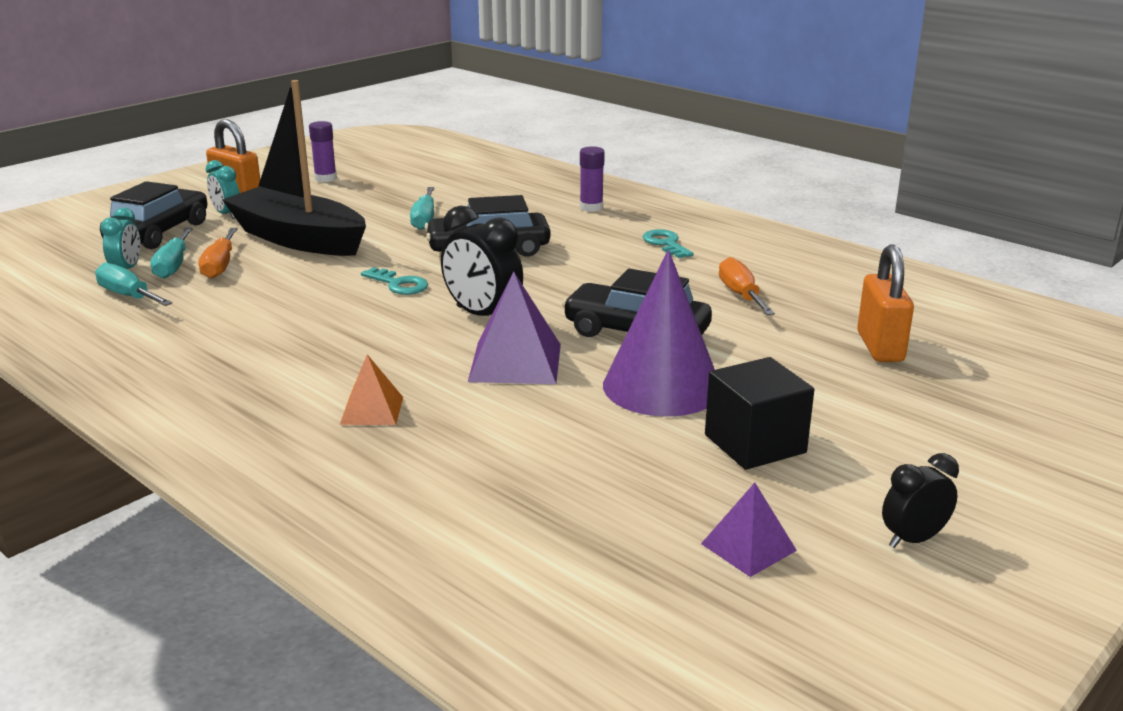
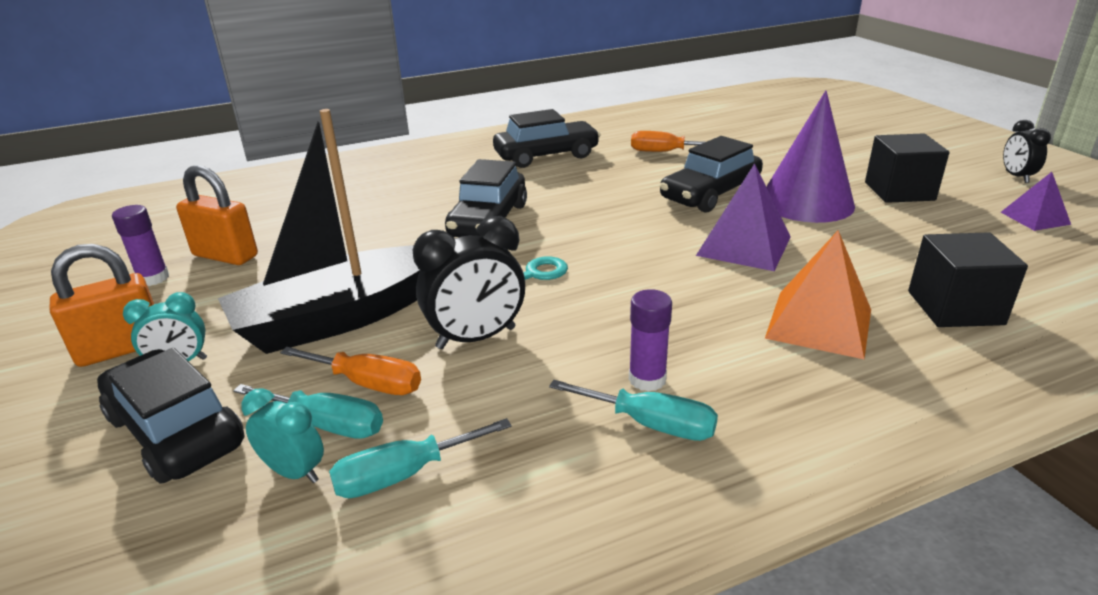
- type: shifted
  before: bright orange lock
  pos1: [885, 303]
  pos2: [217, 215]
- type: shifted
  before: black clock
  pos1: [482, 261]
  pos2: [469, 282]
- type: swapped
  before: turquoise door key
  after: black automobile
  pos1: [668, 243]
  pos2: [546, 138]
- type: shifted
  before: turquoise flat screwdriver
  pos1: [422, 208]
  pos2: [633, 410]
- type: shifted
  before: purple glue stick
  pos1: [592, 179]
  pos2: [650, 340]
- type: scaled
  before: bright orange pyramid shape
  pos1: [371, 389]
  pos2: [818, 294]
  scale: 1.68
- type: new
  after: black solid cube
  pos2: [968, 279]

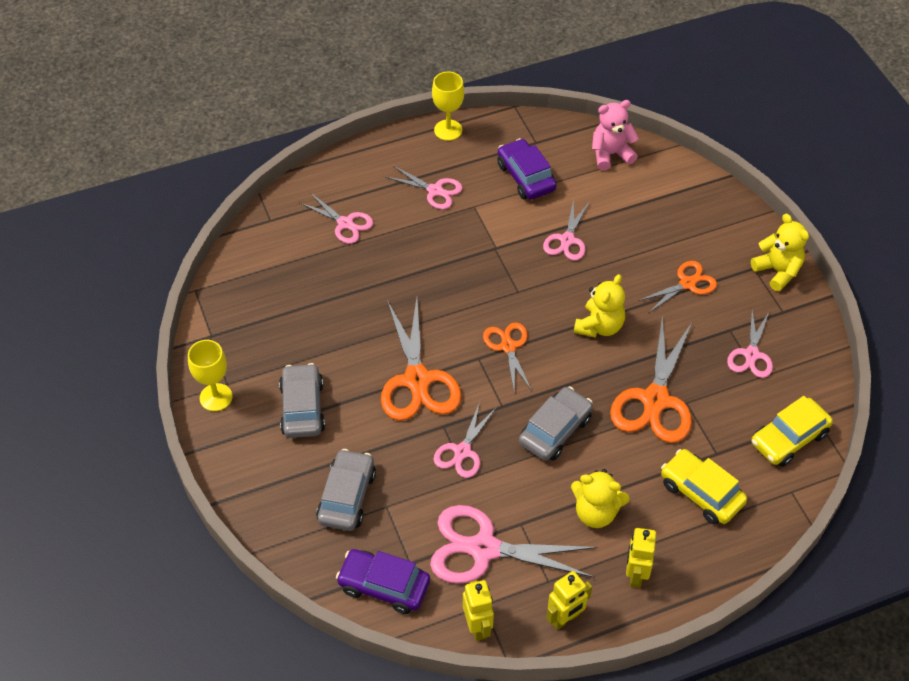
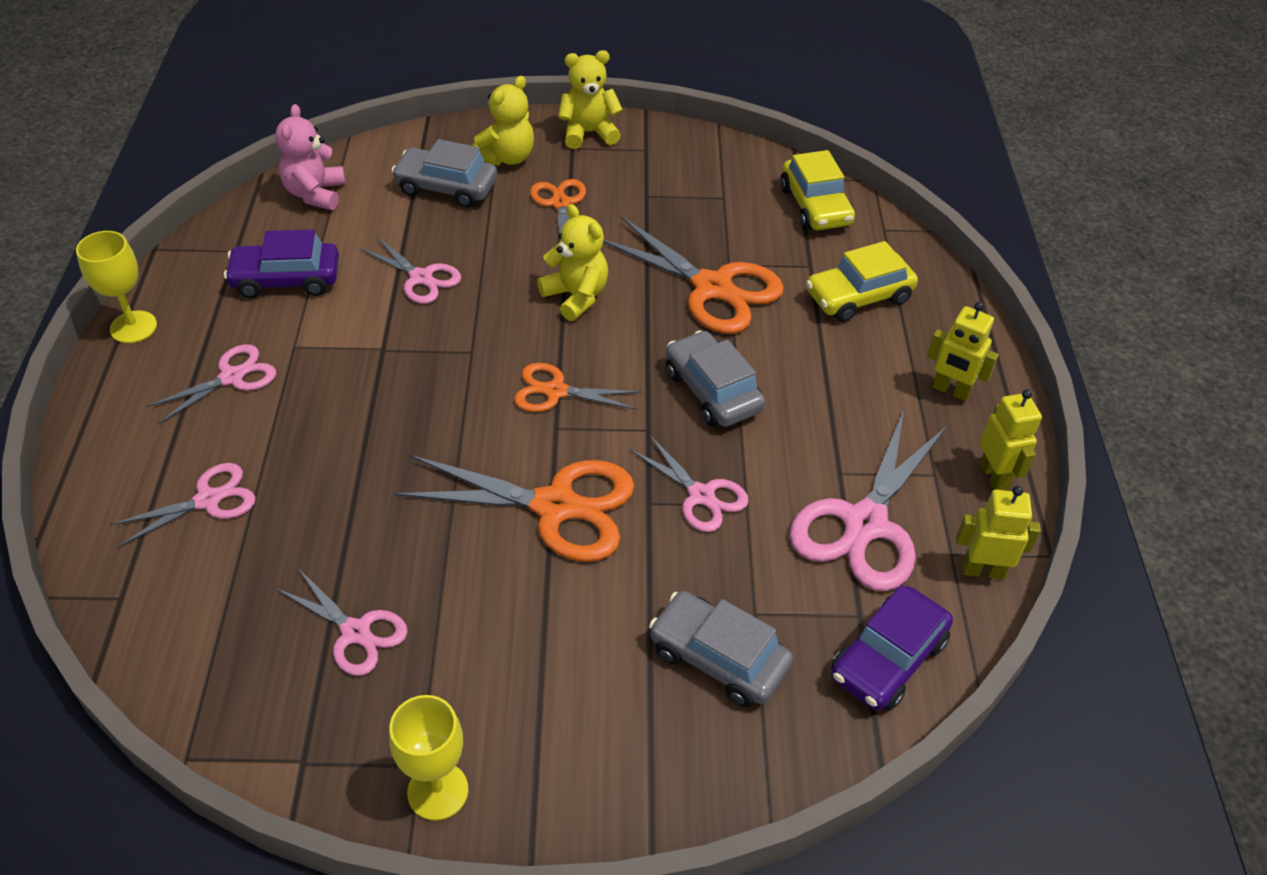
- type: shifted
  before: rose-pink shears
  pos1: [750, 344]
  pos2: [342, 622]
- type: shifted
  before: ash-grey automobile
  pos1: [302, 400]
  pos2: [444, 173]
- type: shifted
  before: bright yellow stuffed bear
  pos1: [600, 498]
  pos2: [503, 121]

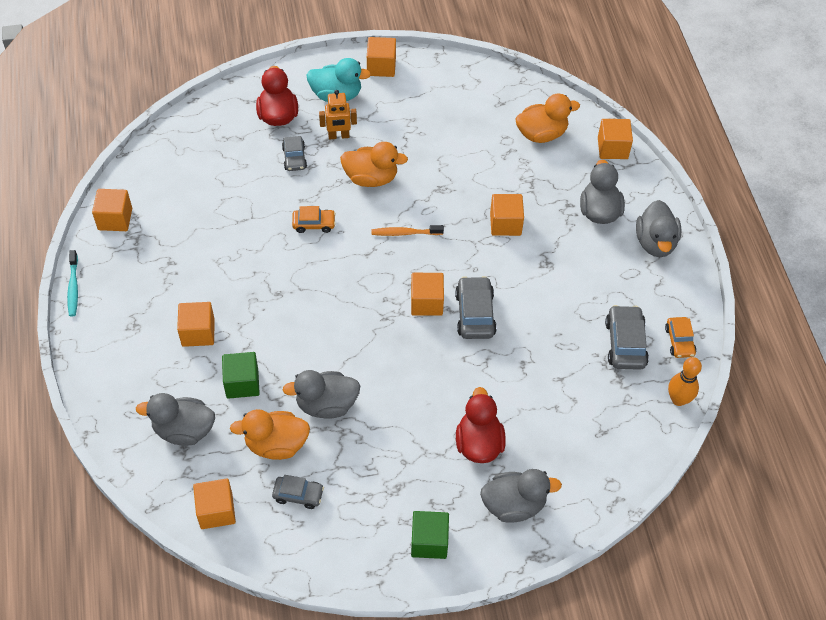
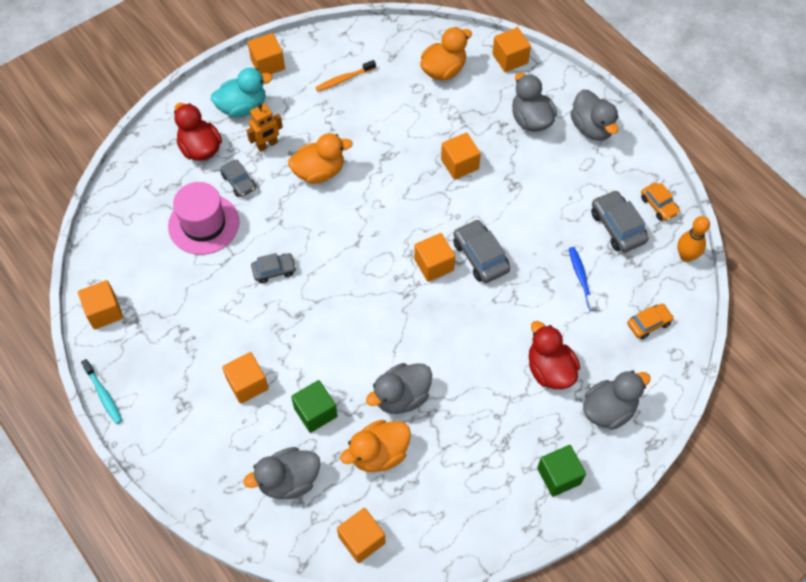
- type: new
  after: rose-pink hat
  pos2: [203, 218]
- type: shifted
  before: ash-grey automobile
  pos1: [298, 492]
  pos2: [274, 268]
- type: shifted
  before: bright orange tooth brush
  pos1: [408, 230]
  pos2: [345, 76]
- type: new
  after: blue tooth brush
  pos2: [583, 279]
- type: shifted
  before: bright orange automobile
  pos1: [314, 219]
  pos2: [650, 321]

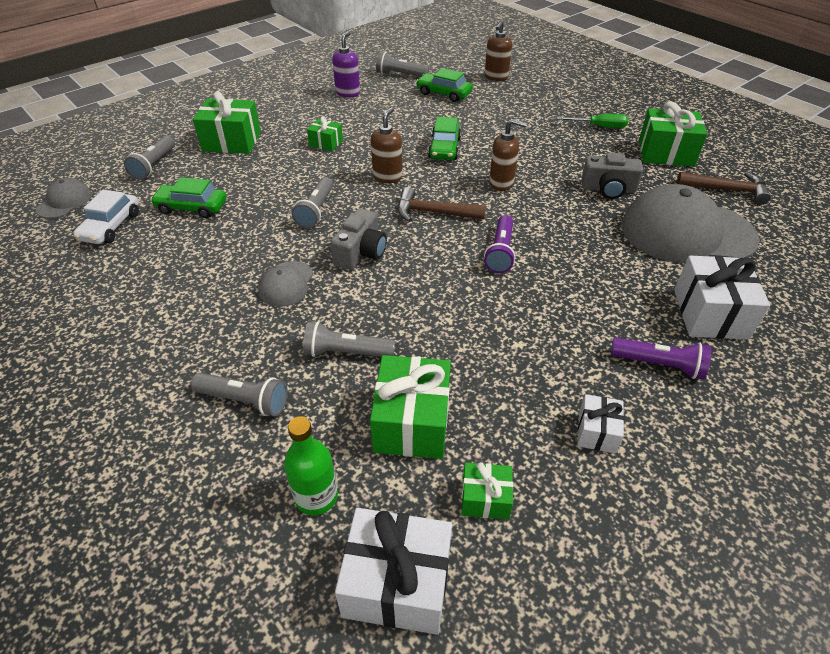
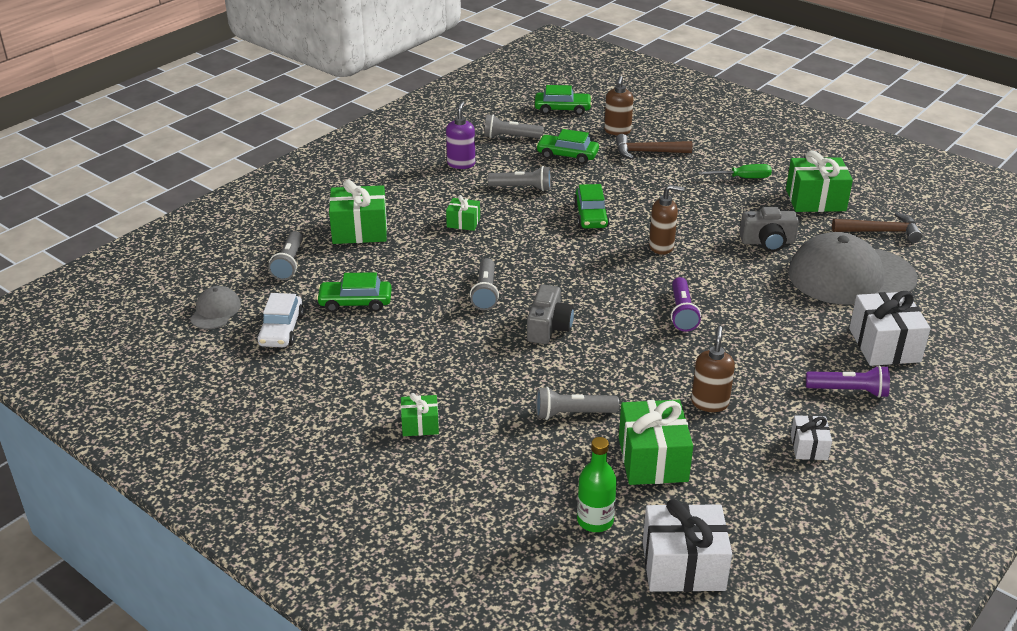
- type: shifted
  before: leaf-green present
  pos1: [487, 491]
  pos2: [420, 414]
- type: shifted
  before: ash-grey flashlight
  pos1: [239, 394]
  pos2: [519, 178]
- type: new
  after: leaf-green automobile
  pos2: [563, 100]
- type: shifted
  before: dark brown claw hammer
  pos1: [442, 204]
  pos2: [654, 146]
- type: shifted
  before: dark brown soap pump
  pos1: [386, 145]
  pos2: [713, 369]
- type: gone
  before: ash-grey baseball cap
  pos1: [285, 284]

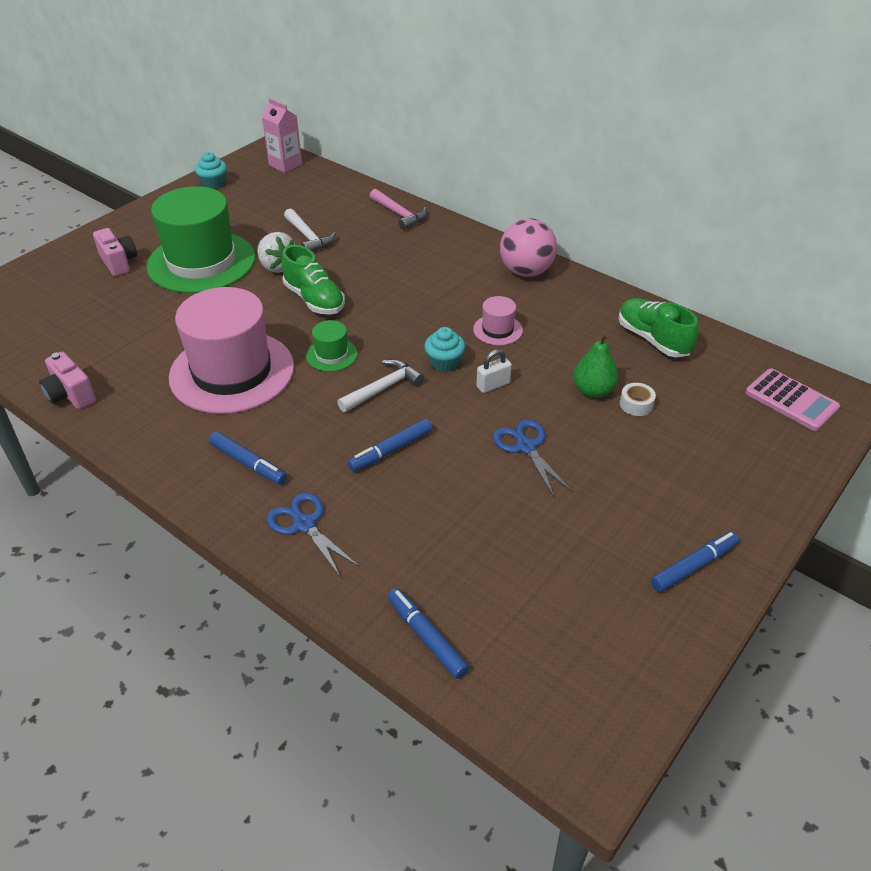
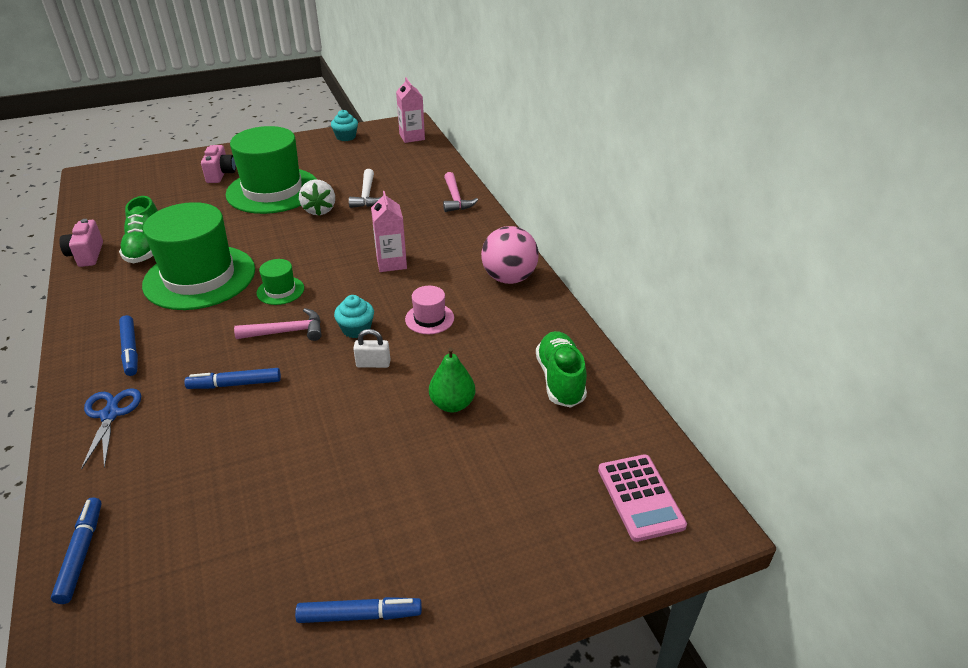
- type: shifted
  before: leaf-green lace-up shoe
  pos1: [313, 280]
  pos2: [138, 229]
- type: repainted
  before: rose-pink hat
  after: leaf-green hat
  pos1: [231, 350]
  pos2: [198, 256]
- type: repainted
  before: snow-white claw hammer
  after: rose-pink claw hammer
  pos1: [381, 386]
  pos2: [278, 324]
- type: new
  after: rose-pink juice carton
  pos2: [389, 231]
- type: gone
  before: blue shears
  pos1: [532, 458]
- type: gone
  before: snow-white sticky tape
  pos1: [638, 399]

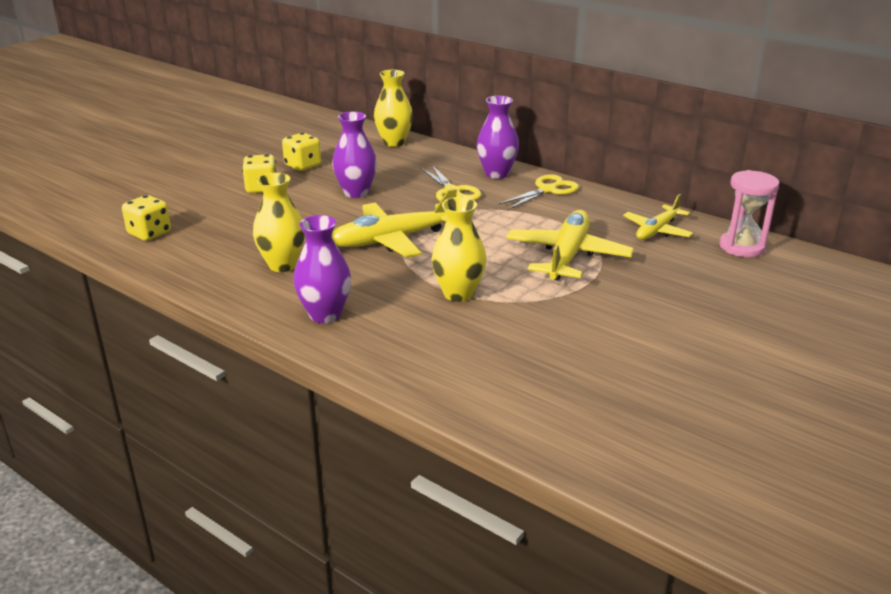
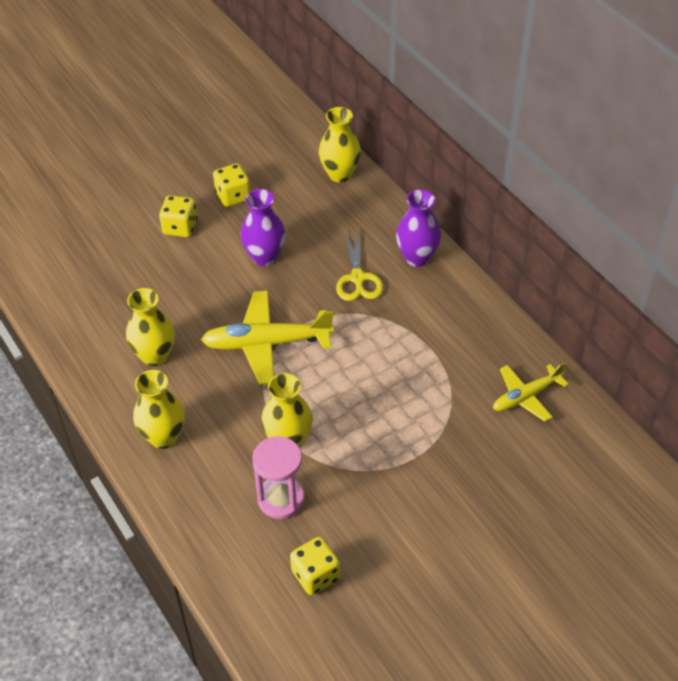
- type: repainted
  before: purple tall vase
  after: bright yellow tall vase
  pos1: [322, 269]
  pos2: [159, 409]
- type: shifted
  before: rose-pink sand timer
  pos1: [749, 213]
  pos2: [278, 477]
- type: shifted
  before: bright yellow game die
  pos1: [146, 218]
  pos2: [315, 566]
- type: gone
  before: bright yellow shears
  pos1: [538, 192]
- type: gone
  before: bright yellow aeroplane
  pos1: [570, 245]

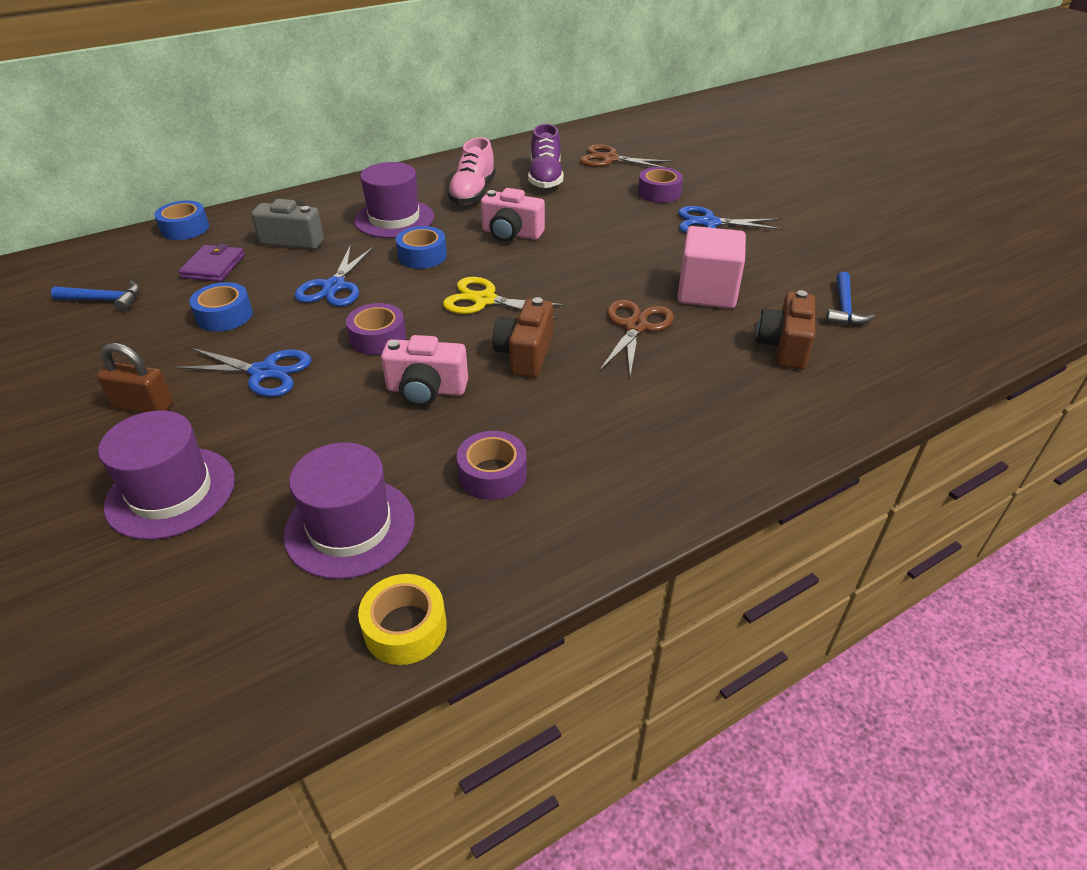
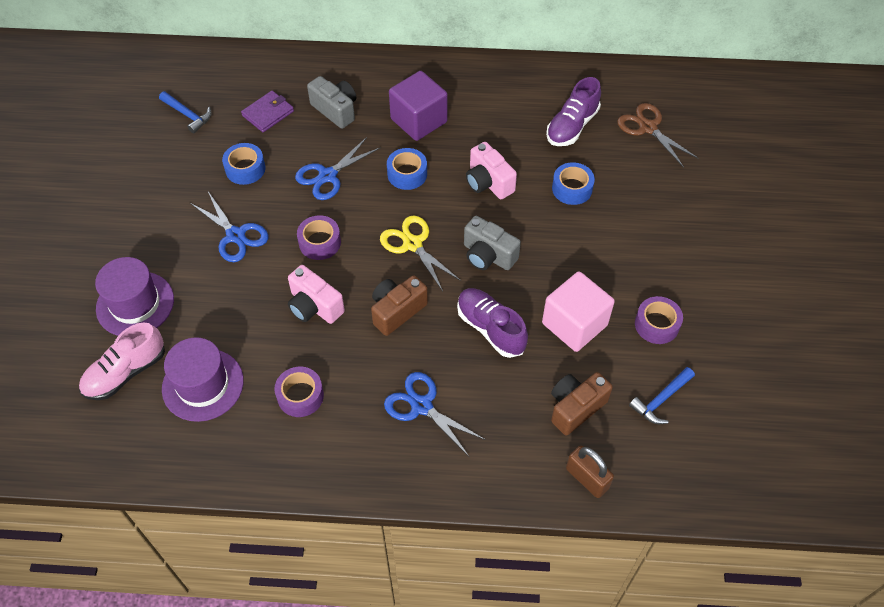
- type: shifted
  before: rose-pink lace-up shoe
  pos1: [471, 171]
  pos2: [122, 361]
- type: shifted
  before: blue shears
  pos1: [730, 219]
  pos2: [435, 414]
- type: swapped
  before: purple hat
  after: purple solid cube
  pos1: [394, 200]
  pos2: [418, 106]
- type: swapped
  before: dark brown shears
  after: purple lace-up shoe
  pos1: [636, 338]
  pos2: [492, 323]
- type: new
  after: ash-grey compact camera
  pos2: [492, 243]
- type: shifted
  before: blue sticky tape
  pos1: [181, 220]
  pos2: [573, 183]
- type: shifted
  before: dark brown lock
  pos1: [135, 378]
  pos2: [590, 471]
- type: shifted
  before: purple sticky tape
  pos1: [660, 185]
  pos2: [659, 320]
- type: gone
  before: bright yellow sticky tape
  pos1: [402, 619]

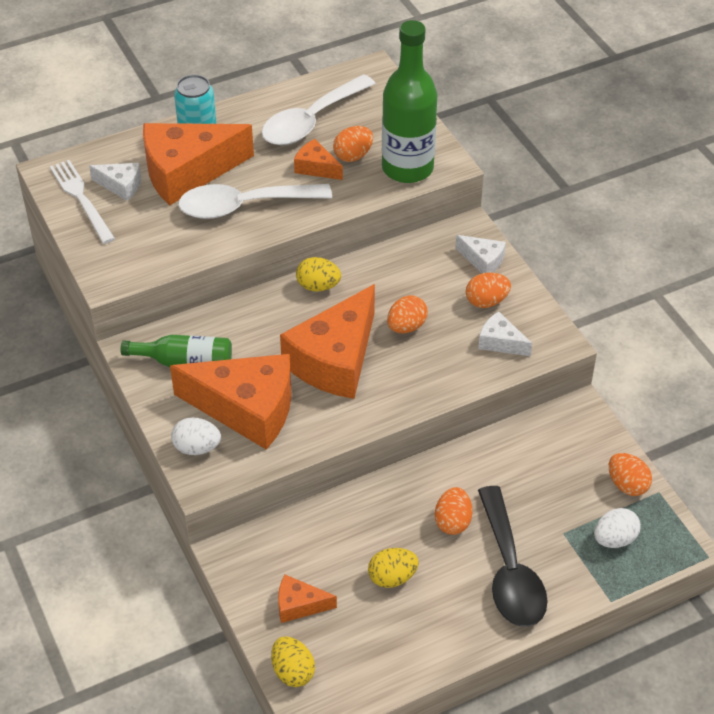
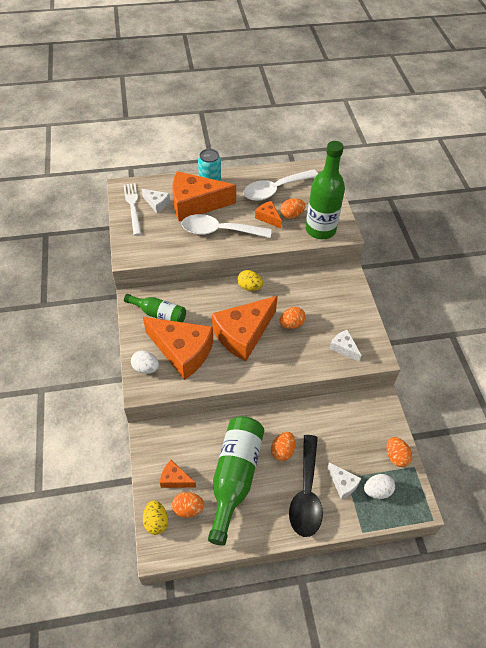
- type: shifted
  before: bright orange egg shape
  pos1: [488, 290]
  pos2: [188, 505]
- type: swapped
  before: bright yellow egg shape
  after: leaf-green drink bottle
  pos1: [393, 568]
  pos2: [236, 481]
- type: shifted
  before: snow-white cheese
  pos1: [480, 254]
  pos2: [344, 480]

